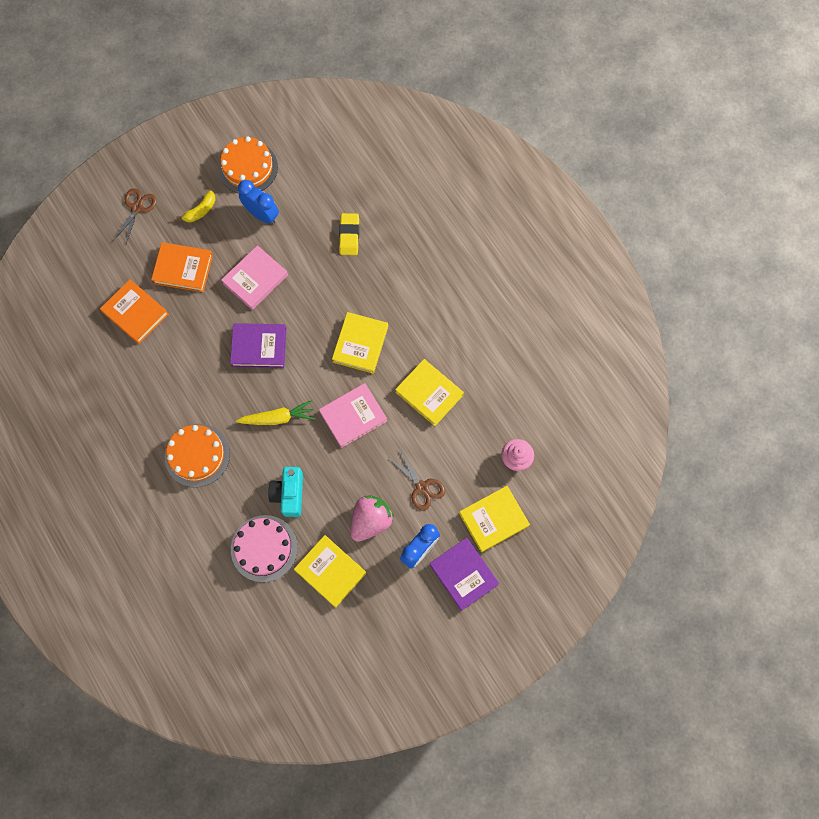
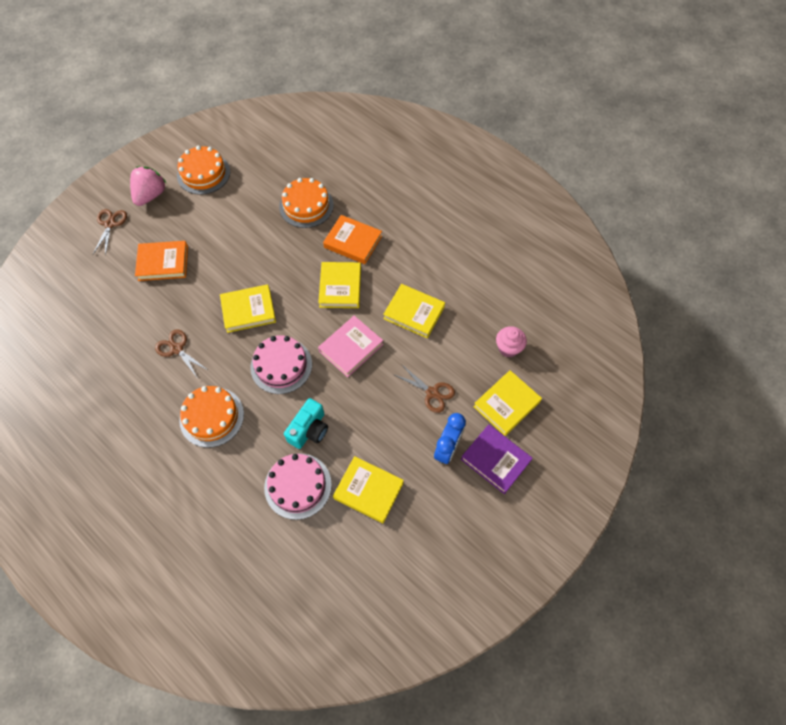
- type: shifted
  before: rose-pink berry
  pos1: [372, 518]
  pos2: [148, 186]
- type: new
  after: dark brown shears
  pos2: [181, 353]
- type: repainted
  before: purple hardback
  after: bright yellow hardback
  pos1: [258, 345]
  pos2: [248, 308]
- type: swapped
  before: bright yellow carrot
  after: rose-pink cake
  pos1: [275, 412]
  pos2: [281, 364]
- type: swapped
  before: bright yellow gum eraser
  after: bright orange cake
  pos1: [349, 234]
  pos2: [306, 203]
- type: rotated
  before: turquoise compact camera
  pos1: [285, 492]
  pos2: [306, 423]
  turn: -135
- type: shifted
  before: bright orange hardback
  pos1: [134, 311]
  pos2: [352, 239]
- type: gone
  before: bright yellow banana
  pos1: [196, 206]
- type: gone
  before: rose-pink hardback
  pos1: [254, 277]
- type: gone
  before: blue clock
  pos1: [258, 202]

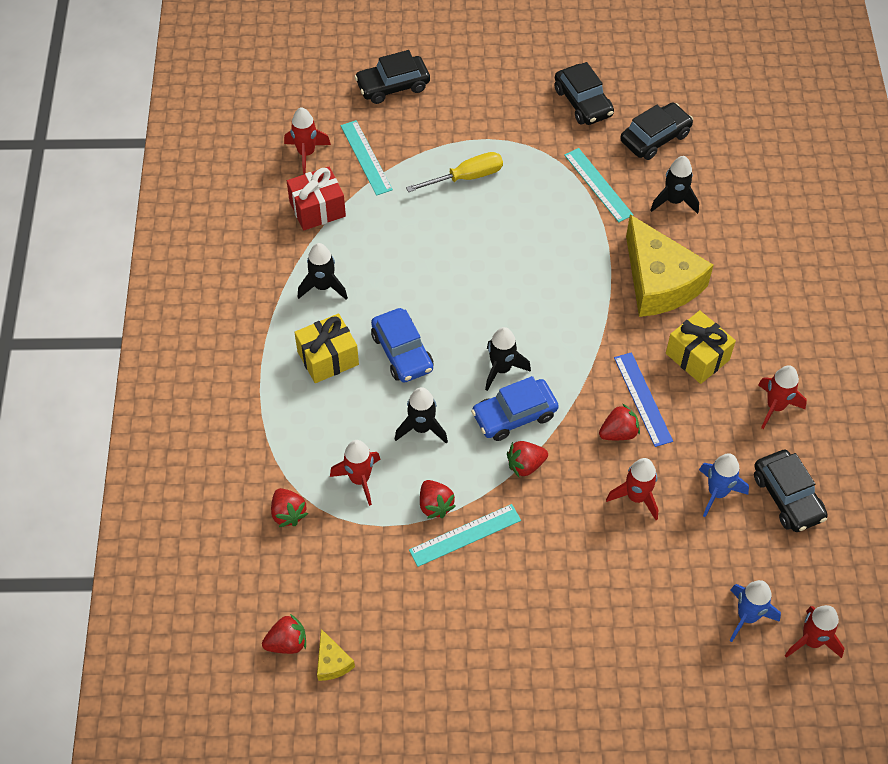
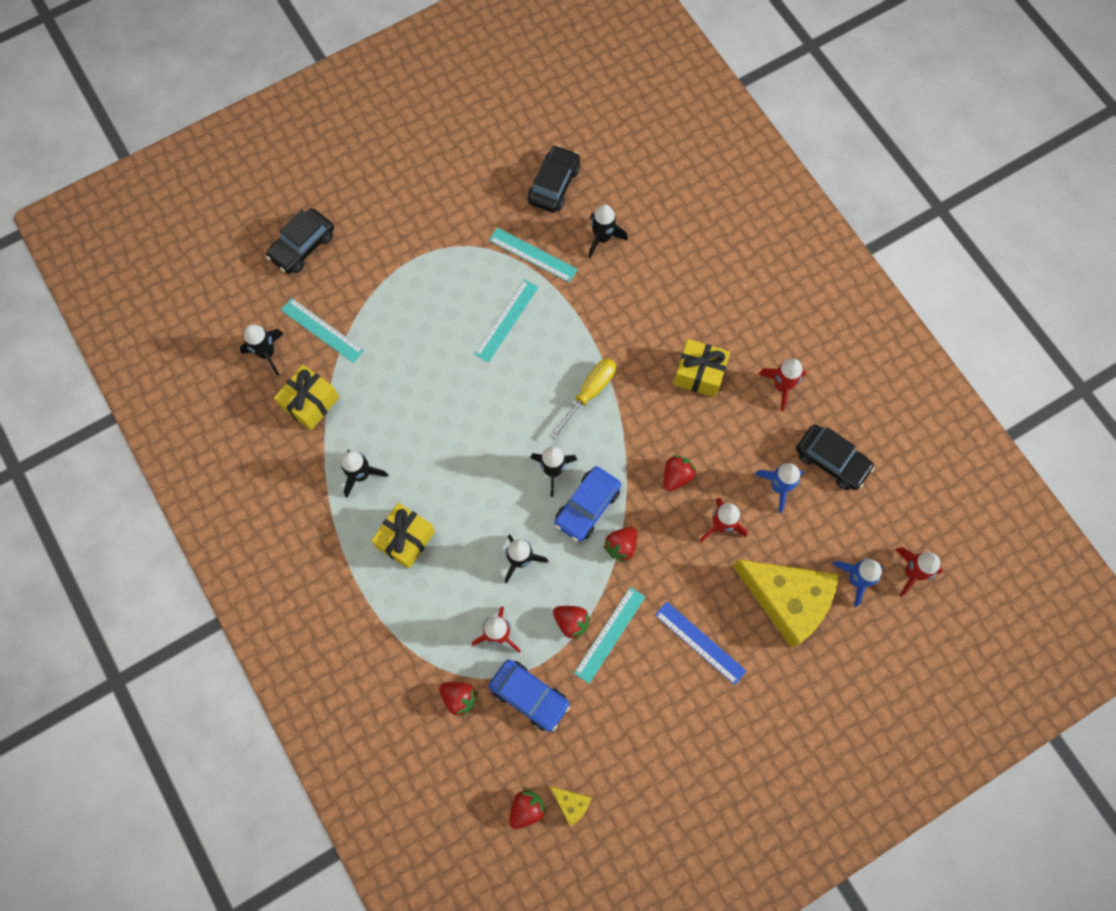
- type: repainted
  before: scarlet rocket
  after: black rocket
  pos1: [307, 140]
  pos2: [262, 350]
- type: repainted
  before: scarlet present
  after: bright yellow present
  pos1: [316, 199]
  pos2: [306, 397]
- type: new
  after: turquoise ruler
  pos2: [506, 321]
- type: shifted
  before: blue automobile
  pos1: [402, 345]
  pos2: [529, 696]
- type: shifted
  before: bright yellow flat screwdriver
  pos1: [454, 172]
  pos2: [582, 398]
- type: shifted
  before: blue ruler
  pos1: [643, 399]
  pos2: [700, 643]
- type: shifted
  before: bright yellow cheese
  pos1: [670, 266]
  pos2: [786, 604]
- type: gone
  before: black automobile
  pos1: [584, 93]

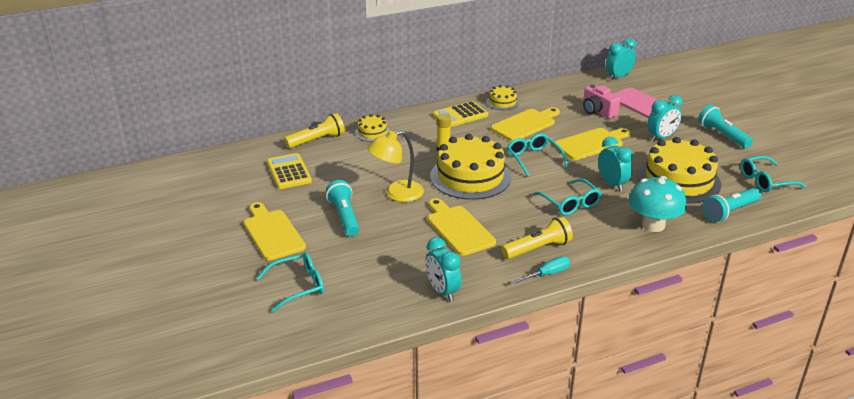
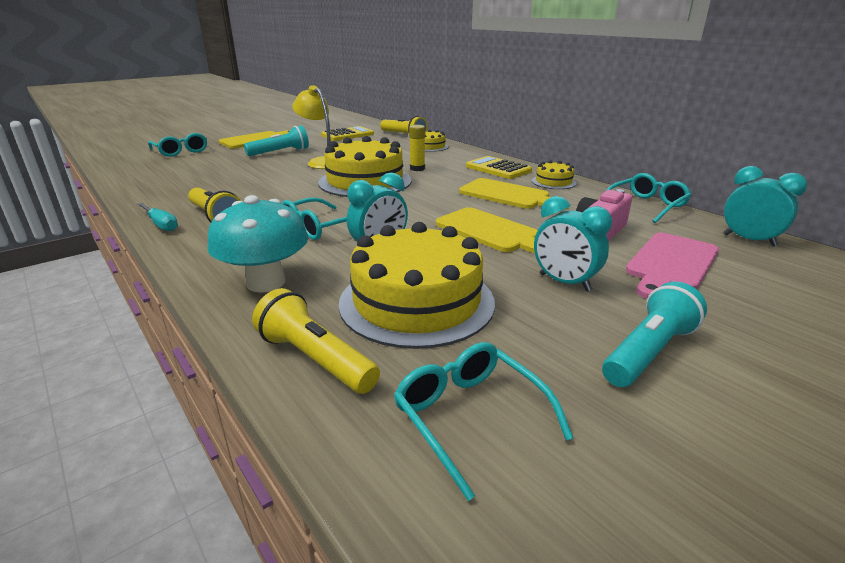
- type: repainted
  before: turquoise flashlight
  after: bright yellow flashlight
  pos1: [732, 205]
  pos2: [316, 341]
- type: shifted
  before: turquoise eyeglasses
  pos1: [537, 155]
  pos2: [648, 198]
- type: gone
  before: turquoise clock
  pos1: [443, 269]
- type: gone
  before: bright yellow bread board
  pos1: [462, 227]

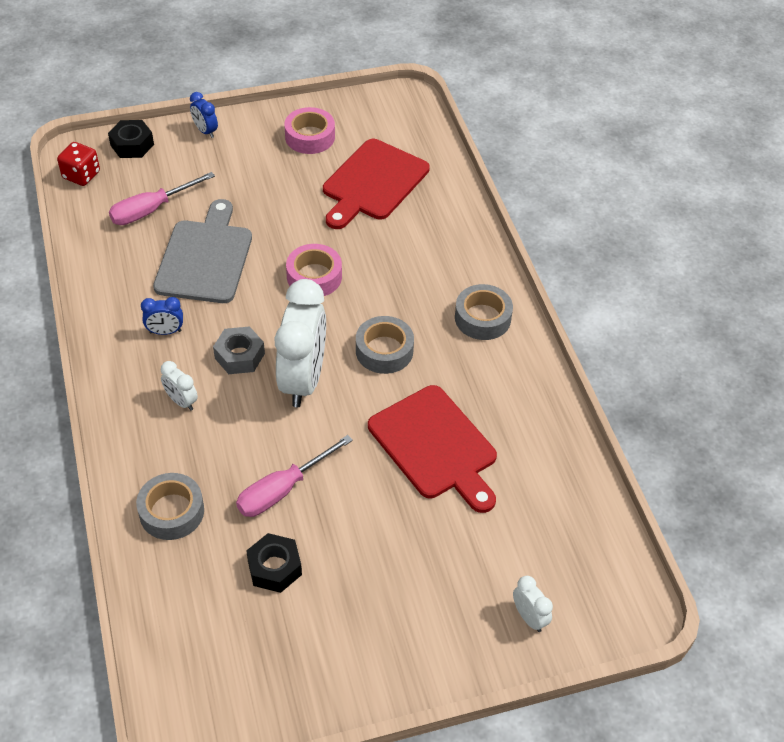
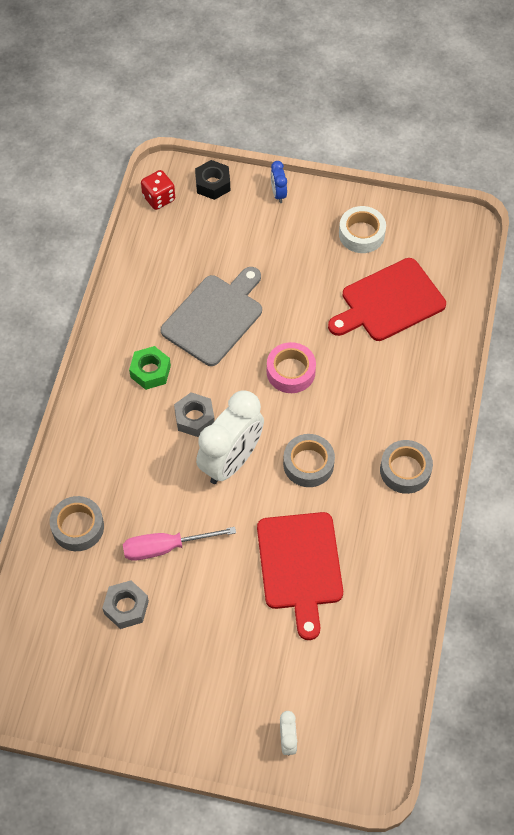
- type: repainted
  before: black hex nut
  after: ash-grey hex nut
  pos1: [274, 563]
  pos2: [125, 604]
- type: swapped
  before: blue clock
  after: leaf-green hex nut
  pos1: [162, 316]
  pos2: [150, 368]
- type: repainted
  before: rose-pink sticky tape
  after: snow-white sticky tape
  pos1: [309, 130]
  pos2: [362, 229]
- type: gone
  before: rose-pink flat screwdriver
  pos1: [162, 198]
- type: gone
  before: snow-white clock
  pos1: [179, 386]

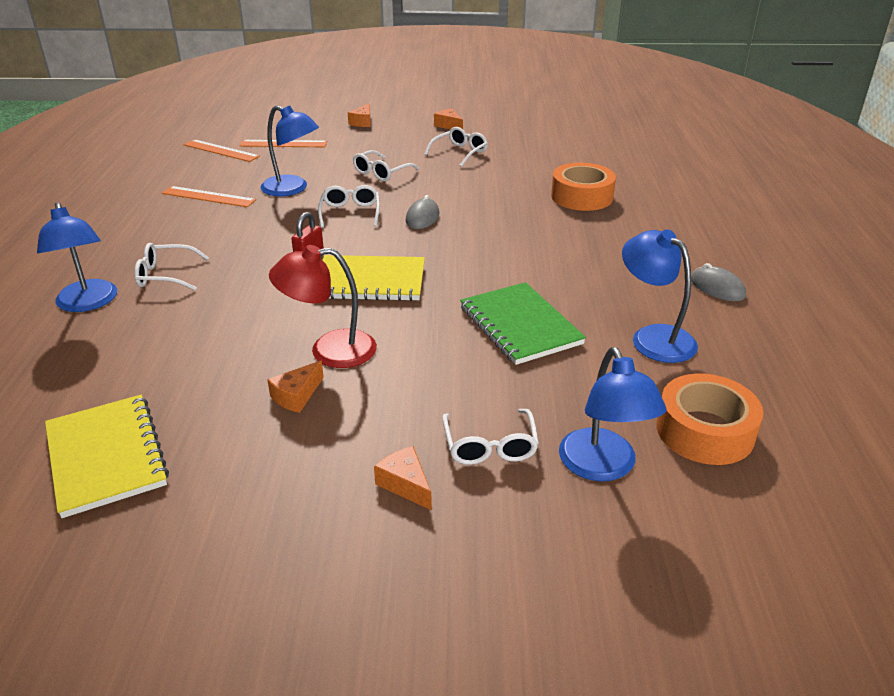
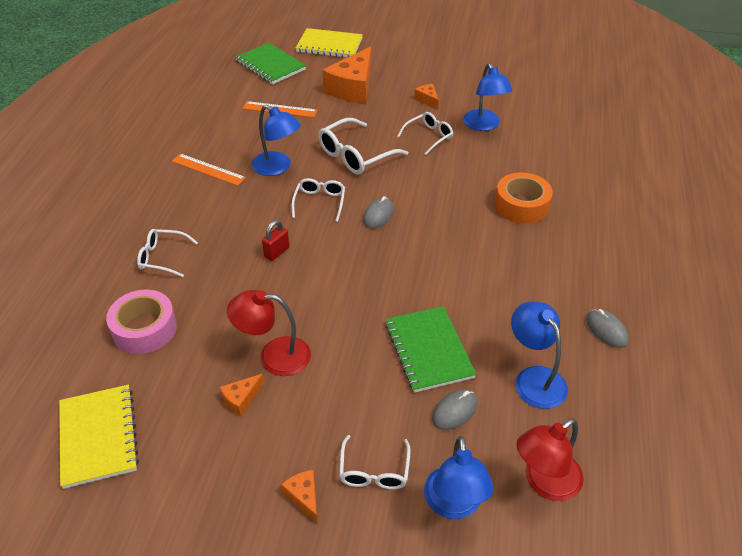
- type: new
  after: rose-pink sticky tape
  pos2: [141, 322]
- type: new
  after: leaf-green notepad
  pos2: [271, 64]
- type: shifted
  before: bright yellow notepad
  pos1: [374, 278]
  pos2: [329, 42]
- type: scaled
  before: snow-white eyeglasses
  pos1: [386, 165]
  pos2: [363, 146]
  scale: 1.6
- type: scaled
  before: bright orange cheese
  pos1: [359, 115]
  pos2: [346, 74]
  scale: 2.25
- type: new
  after: ash-grey PC mouse
  pos2: [455, 410]
- type: shifted
  before: blue desk lamp
  pos1: [77, 257]
  pos2: [488, 97]
- type: swapped
  before: bright orange sticky tape
  after: scarlet desk lamp
  pos1: [709, 419]
  pos2: [550, 459]
- type: gone
  before: bright orange ruler
  pos1: [221, 150]

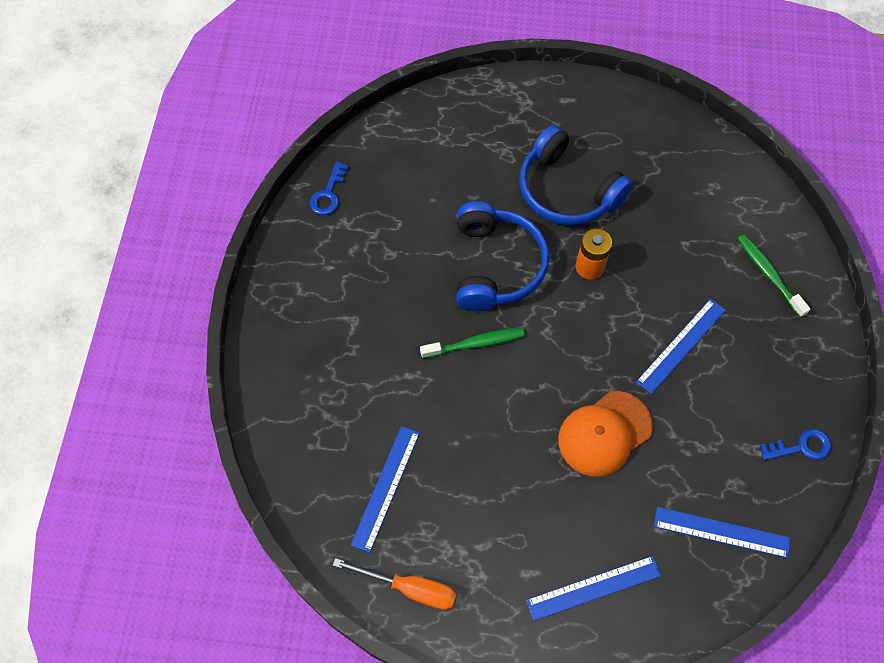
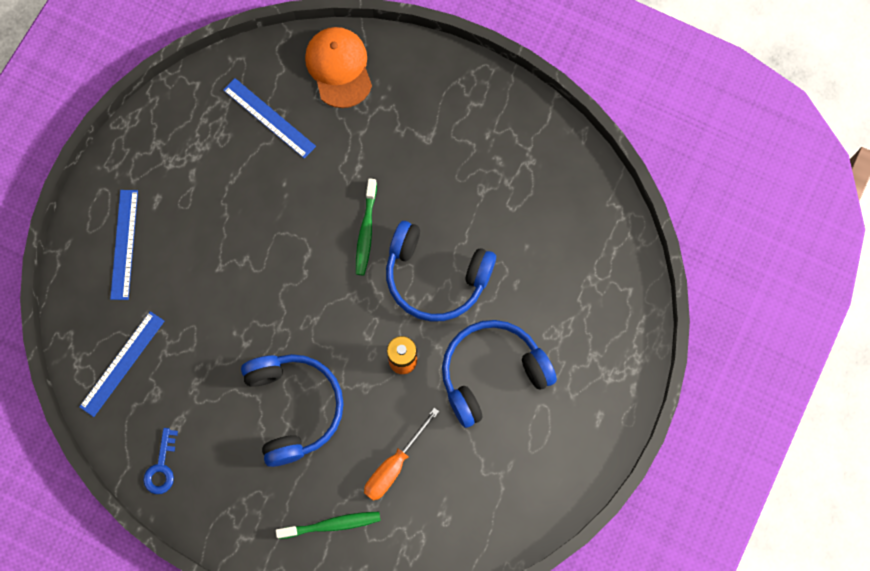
- type: swapped
  before: blue ruler
  after: blue headphones
  pos1: [681, 346]
  pos2: [292, 410]
- type: shifted
  before: bright orange baseball cap
  pos1: [605, 434]
  pos2: [338, 67]
- type: shifted
  before: bright orange flat screwdriver
  pos1: [394, 584]
  pos2: [402, 454]
- type: gone
  before: blue door key
  pos1: [329, 188]

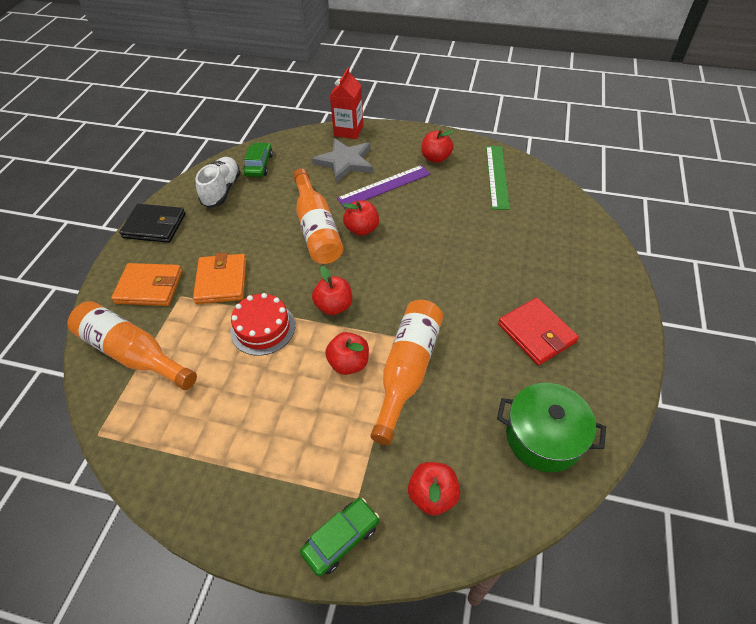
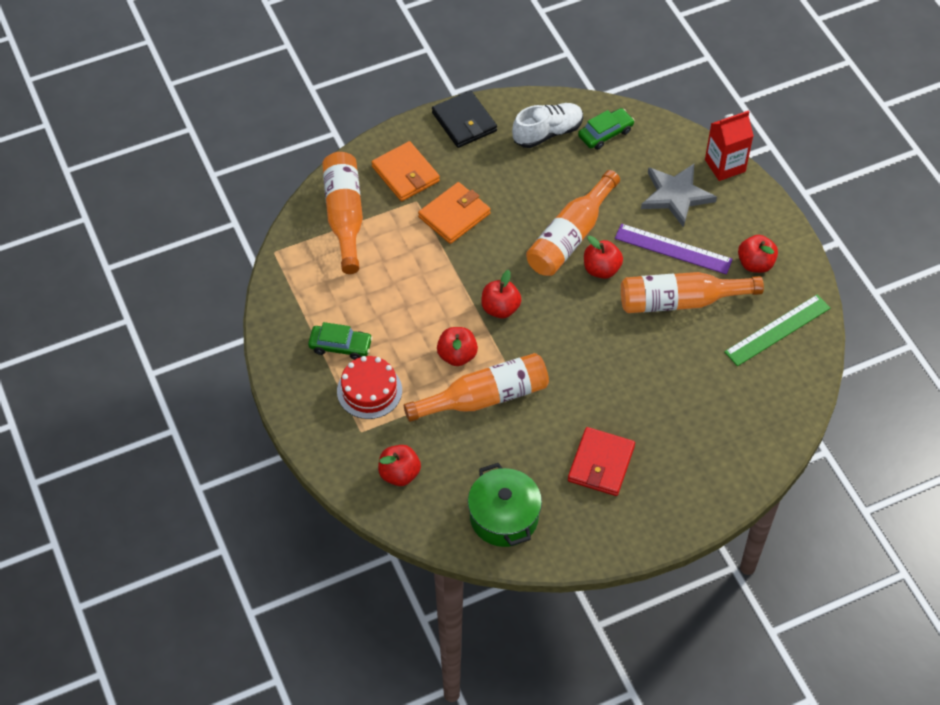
- type: shifted
  before: leaf-green automobile
  pos1: [339, 537]
  pos2: [340, 341]
- type: shifted
  before: scarlet cake
  pos1: [262, 324]
  pos2: [369, 387]
- type: new
  after: bright orange drink bottle
  pos2: [692, 292]

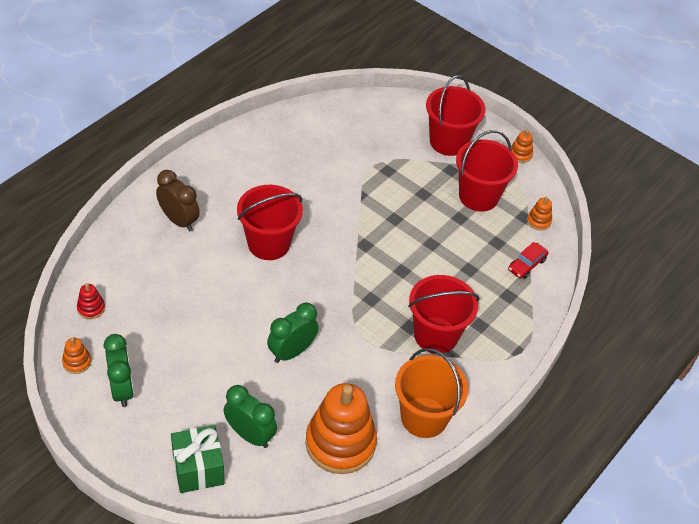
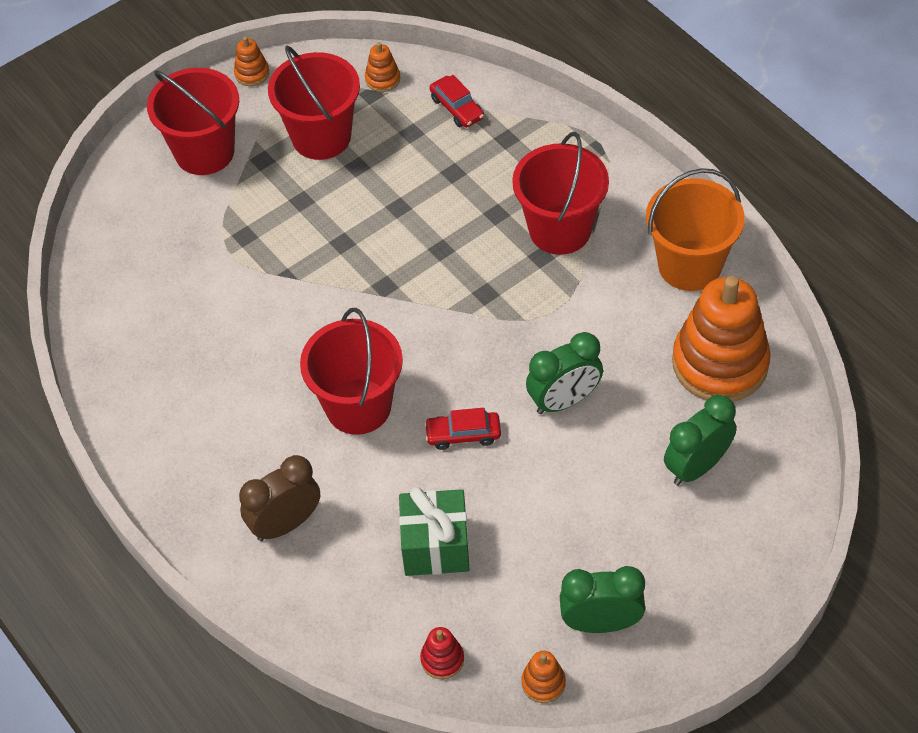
- type: shifted
  before: leaf-green present
  pos1: [197, 459]
  pos2: [434, 531]
- type: new
  after: scarlet automobile
  pos2: [462, 429]
- type: rotated
  before: leaf-green clock
  pos1: [293, 333]
  pos2: [564, 373]
  turn: -90

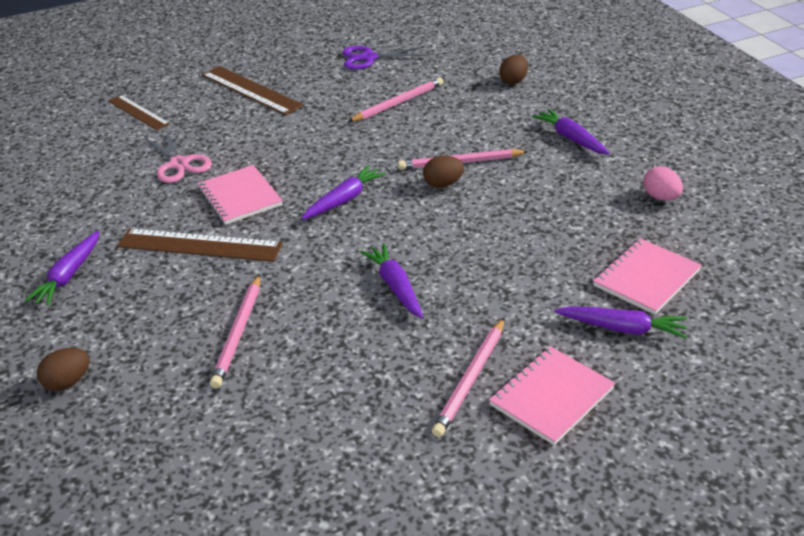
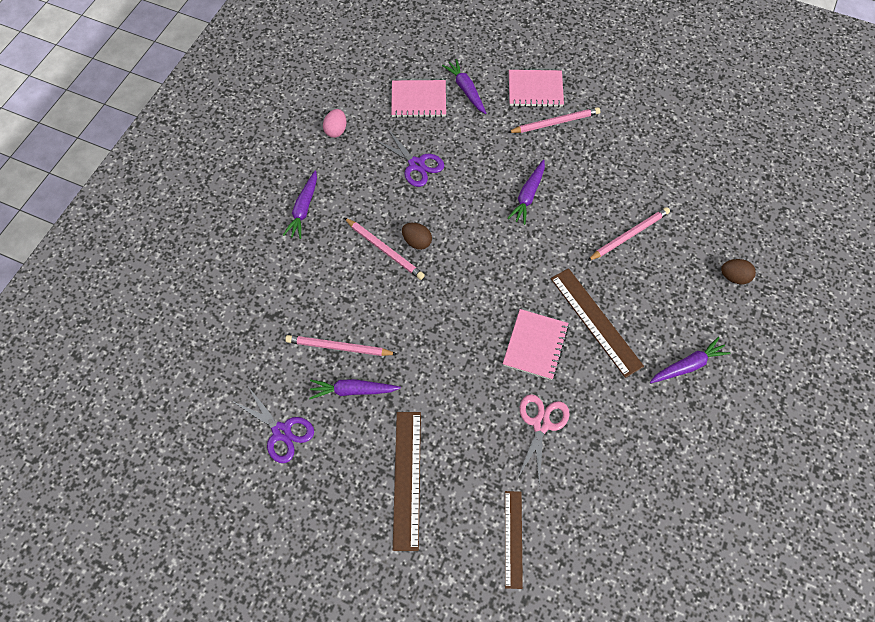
- type: shifted
  before: purple carrot
  pos1: [344, 192]
  pos2: [355, 389]
- type: new
  after: purple shears
  pos2: [409, 157]
- type: gone
  before: dark brown egg shape
  pos1: [513, 69]

